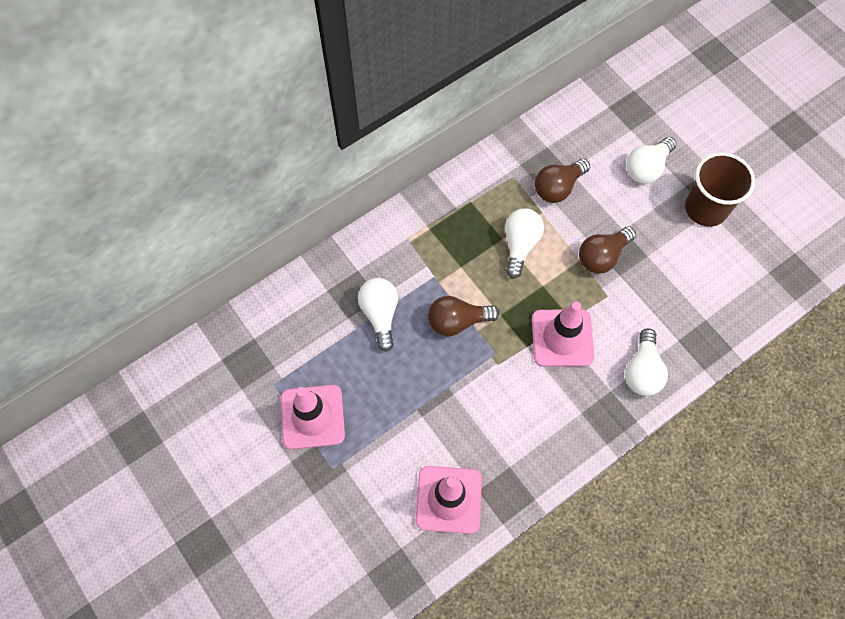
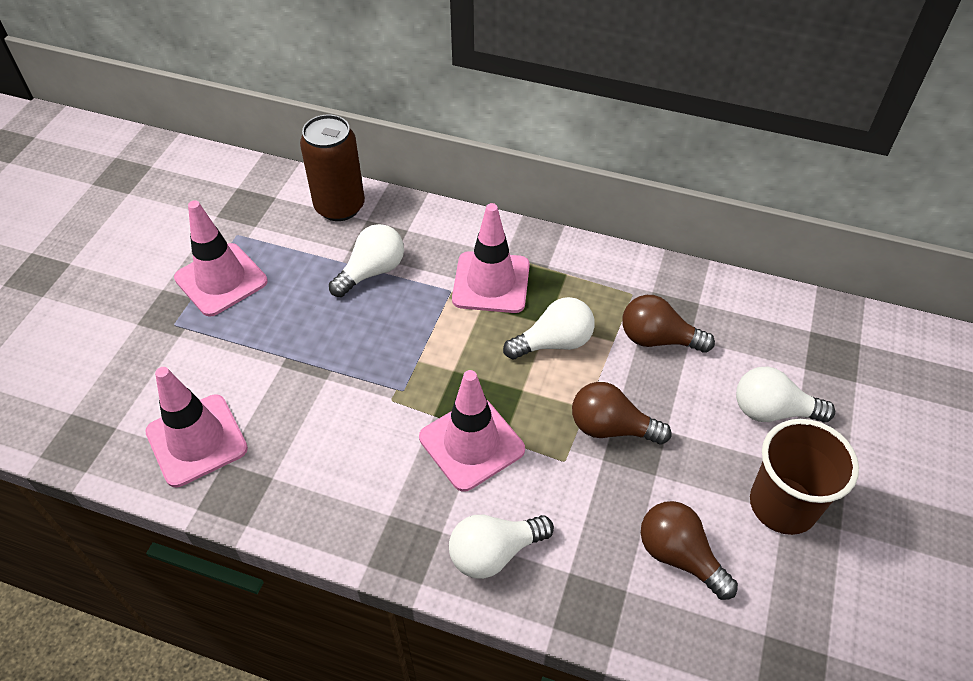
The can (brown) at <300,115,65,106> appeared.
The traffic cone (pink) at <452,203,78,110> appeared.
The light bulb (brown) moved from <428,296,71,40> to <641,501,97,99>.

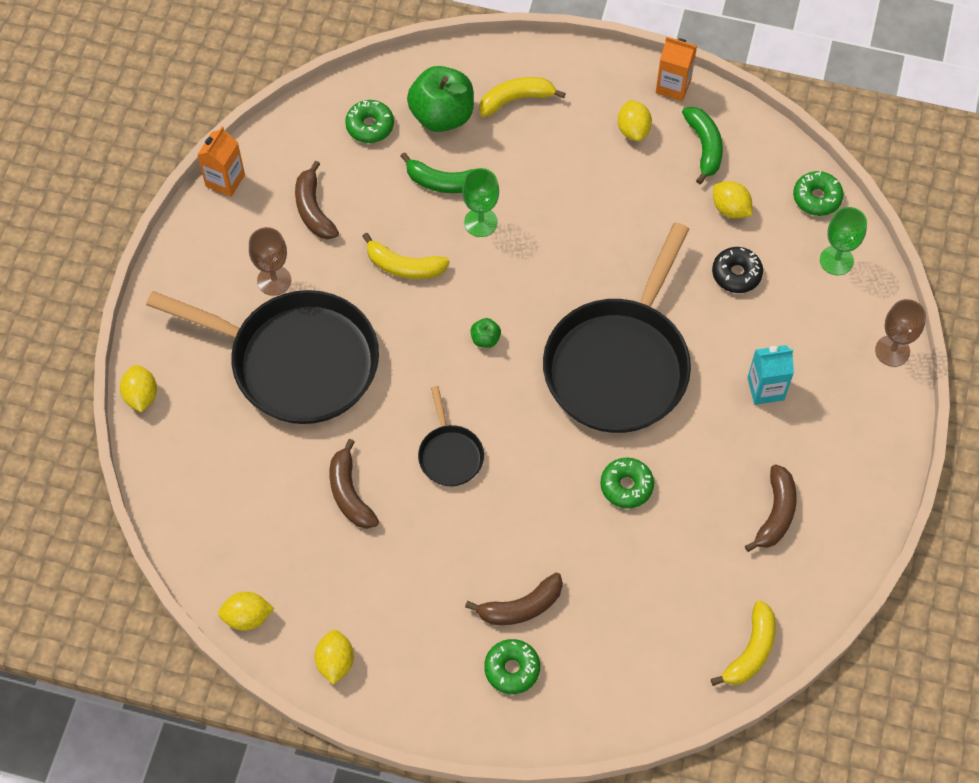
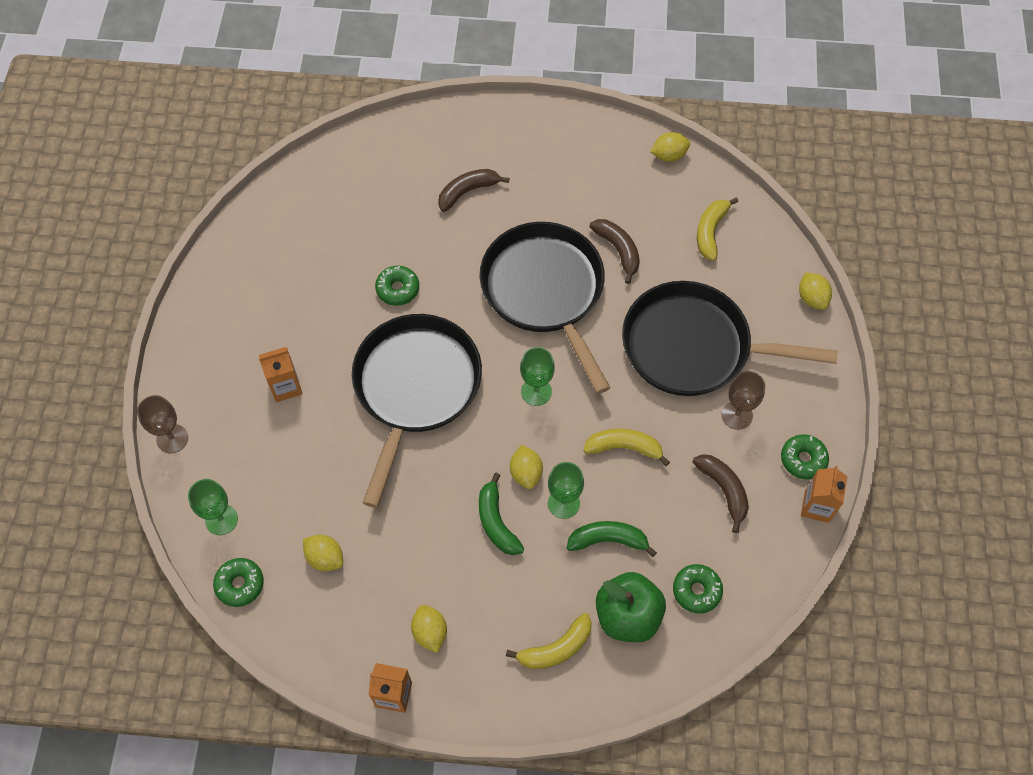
The donut (black) at <712,247,51,46> disappeared.
The banana (brown) at <745,464,52,88> disappeared.
The lemon (yellow) moved from <314,630,40,55> to <510,445,33,44>.
The donut (green) moved from <484,639,56,55> to <781,434,48,45>.
The banana (green) moved from <682,107,41,77> to <479,473,45,82>.
The banana (yellow) moved from <711,601,65,85> to <697,197,41,64>.
The apple (green) at <471,318,30,30> was replaced by the goblet (green) at <520,347,35,59>.
The carton (turquoise) at <747,345,47,60> became the carton (orange) at <259,347,43,55>.
The pan (black) at <418,386,66,100> changed to 2.28 times the size.

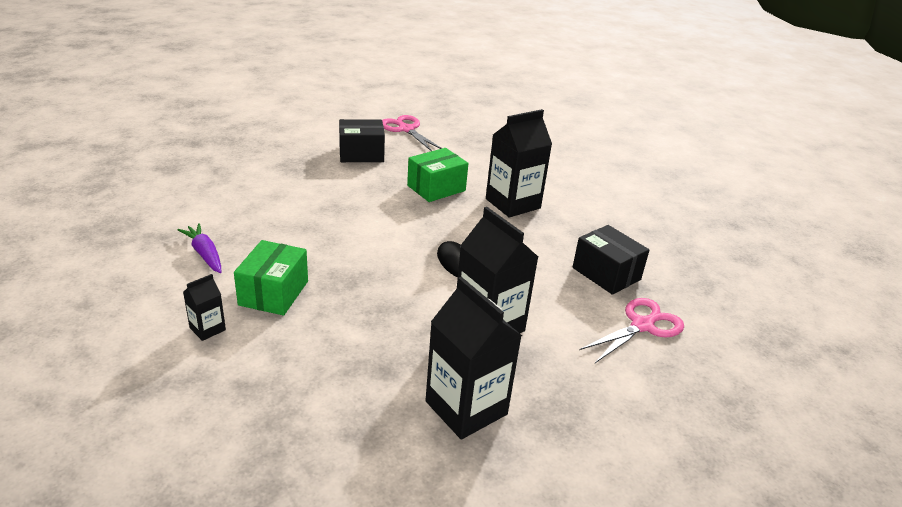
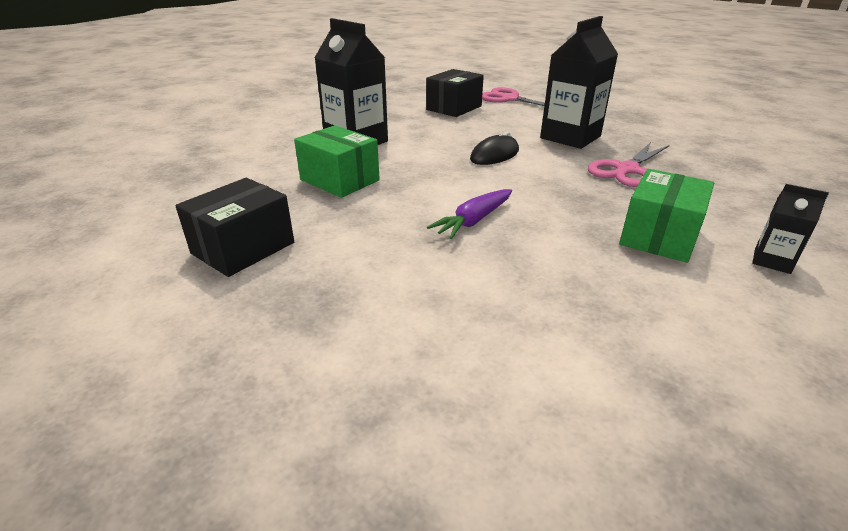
The carton (black) at <425,277,97,162> disappeared.
The carrot (purple) moved from <177,223,44,50> to <427,189,85,50>.
The scissors (pink) moved from <382,115,60,36> to <588,142,82,45>.
The box (green) at <234,240,74,75> turned 60 degrees counterclockwise.
The box (black) at <339,119,46,43> turned 60 degrees clockwise.

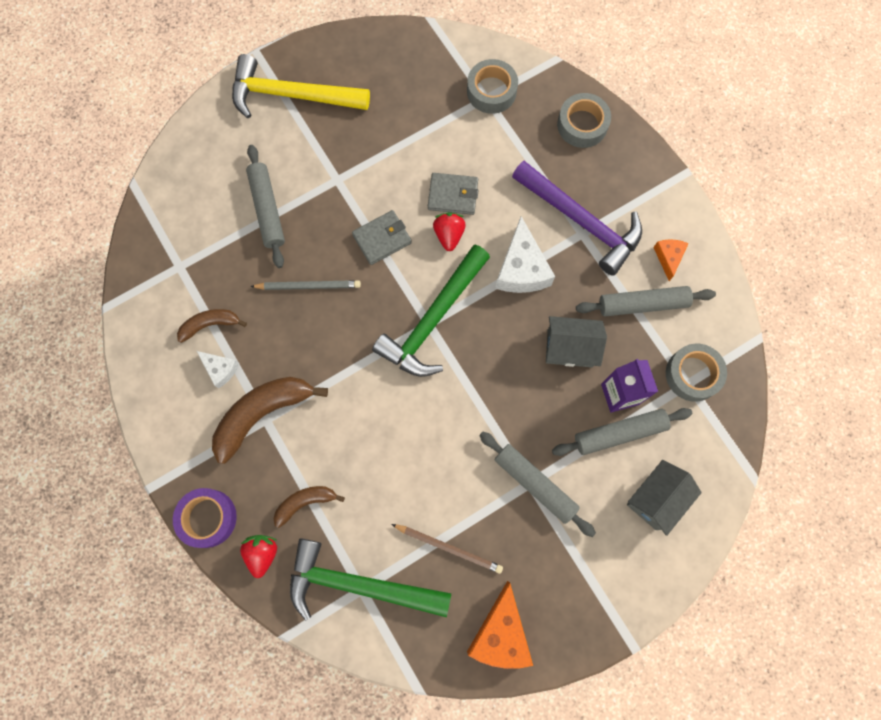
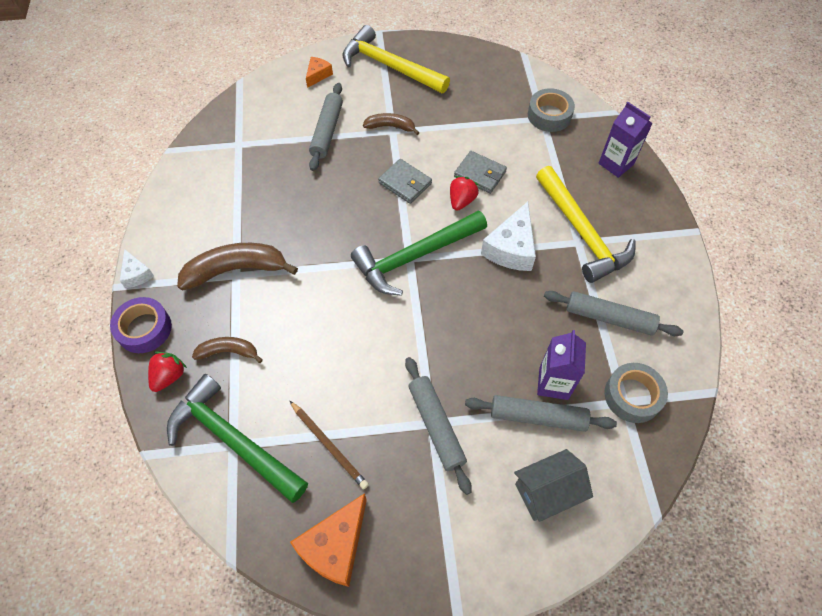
The pencil (grey) at <250,280,111,10> disappeared.
The house (grey) at <546,316,61,51> disappeared.
The banana (brown) moved from <177,309,70,34> to <363,113,57,22>.
The cheese (white) moved from <197,351,42,37> to <120,249,34,39>.
The cheese (orange) moved from <653,239,36,42> to <306,57,27,31>.
The tape (grey) at <557,93,54,55> was replaced by the carton (purple) at <599,102,53,76>.
The hammer (purple) at <512,161,130,115> became the hammer (yellow) at <536,166,99,117>.
The wallet (grey) at <352,210,60,55> turned 45 degrees clockwise.

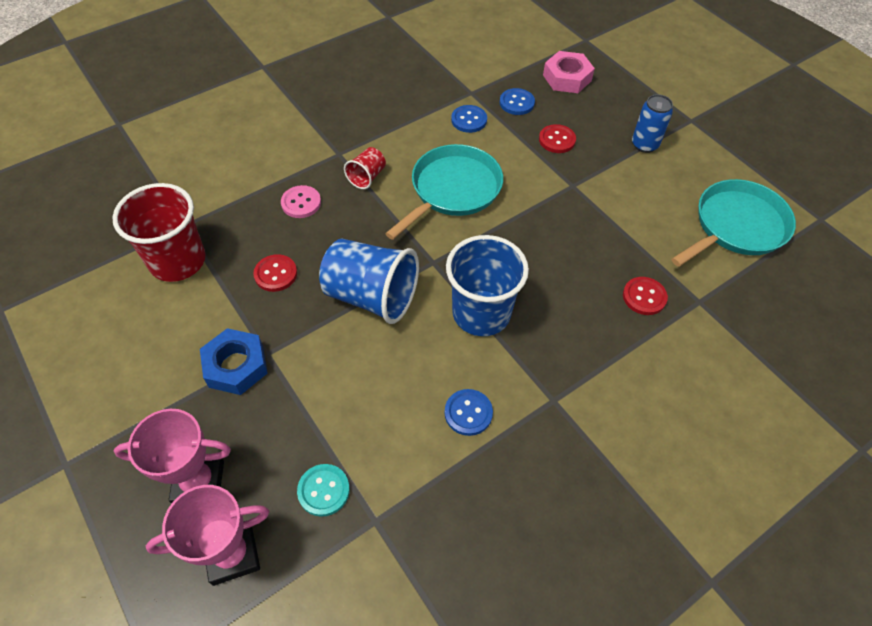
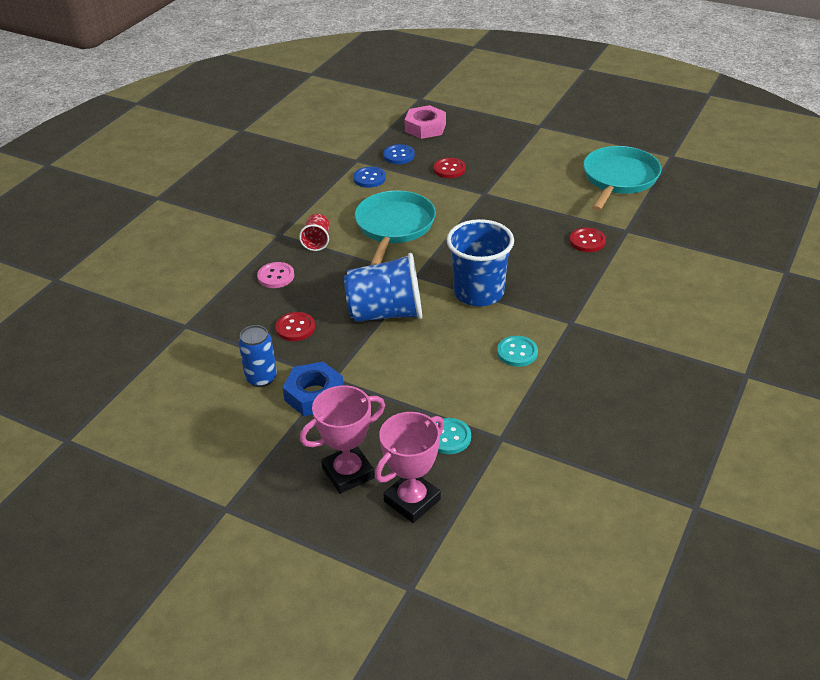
The cup (red) at <112,183,93,99> disappeared.
The can (blue) moved from <632,94,41,59> to <238,325,39,62>.
The button (blue) at <444,389,49,47> became the button (turquoise) at <497,336,41,31>.

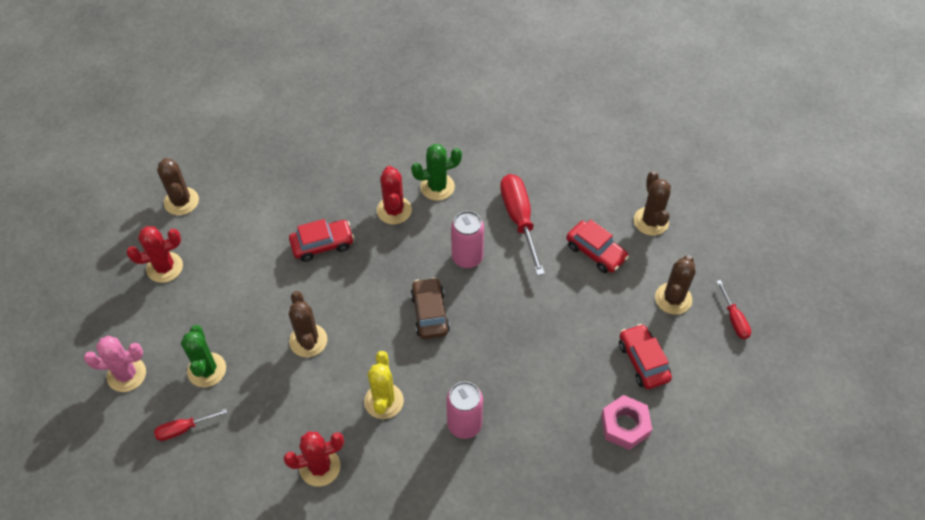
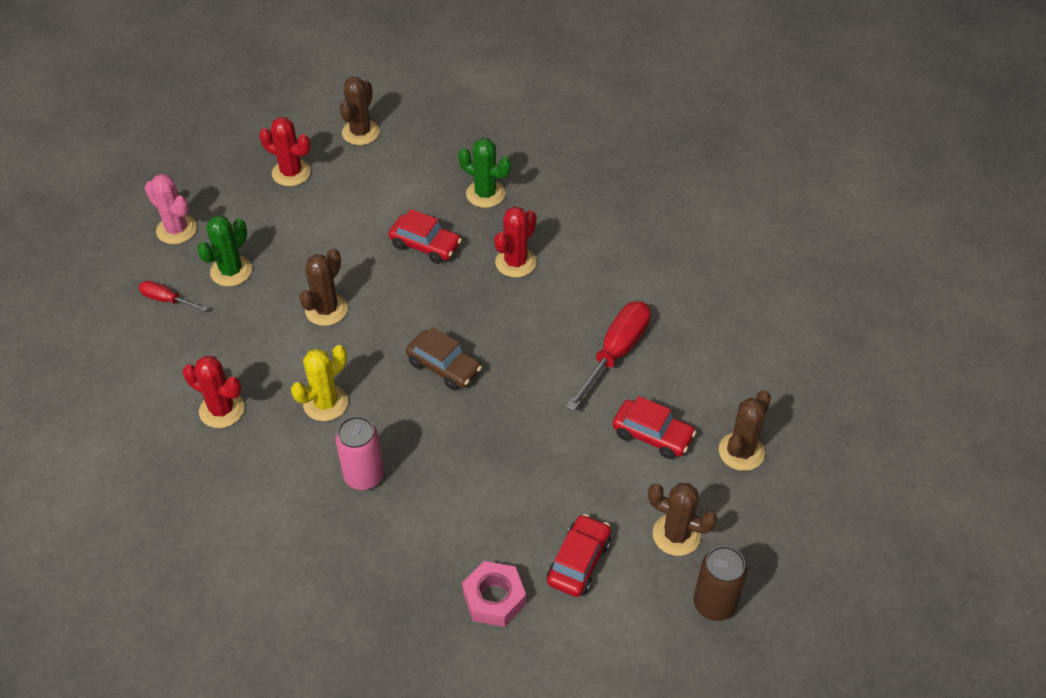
The can (pink) at <451,211,33,57> disappeared.
The cactus (green) moved from <411,144,51,57> to <458,138,53,70>.
The screwdriver (red) at <717,280,34,59> was replaced by the can (brown) at <694,546,53,75>.
The car (brown) at <410,277,40,62> turned 90 degrees clockwise.
The car (red) at <566,220,63,53> turned 60 degrees counterclockwise.
The cactus (brown) at <655,255,41,60> turned 45 degrees clockwise.

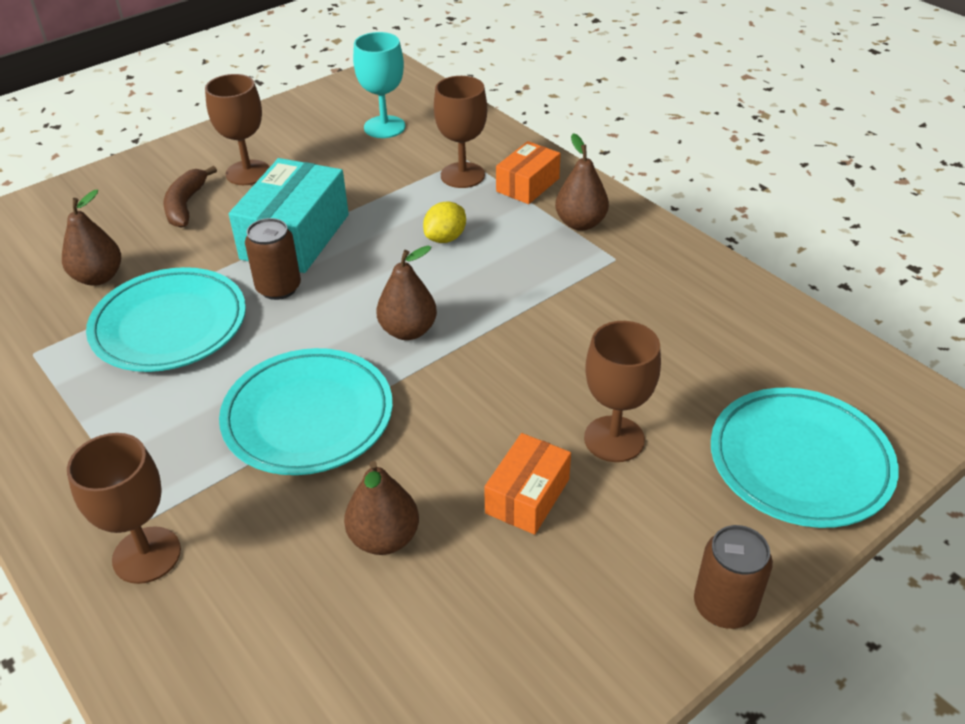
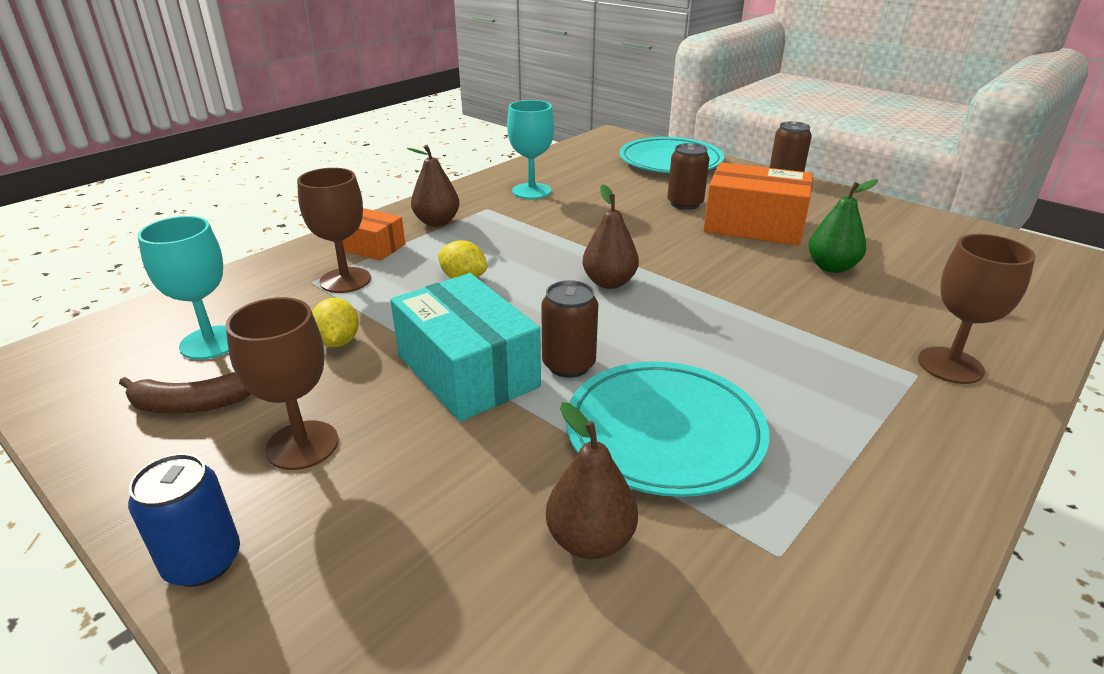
The plate (turquoise) at <219,348,174,127> disappeared.
The can (blue) at <128,453,112,134> appeared.
The lemon (yellow) at <312,298,47,49> appeared.
The goblet (turquoise) at <507,100,47,99> appeared.
The banana (brown) moved from <163,166,54,62> to <119,372,132,42>.
The goblet (brown) at <584,321,77,141> was replaced by the can (brown) at <667,143,43,67>.
The pear (brown) at <344,461,75,94> became the pear (green) at <808,179,70,94>.
The box (turquoise) at <229,158,120,115> turned 45 degrees clockwise.
The box (orange) at <484,433,87,102> changed to 1.72 times the size.

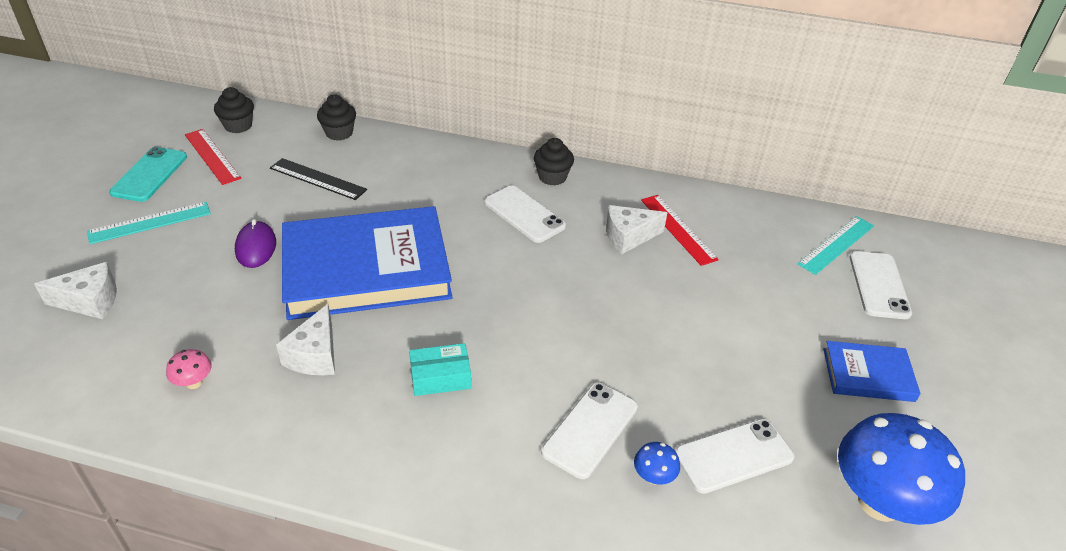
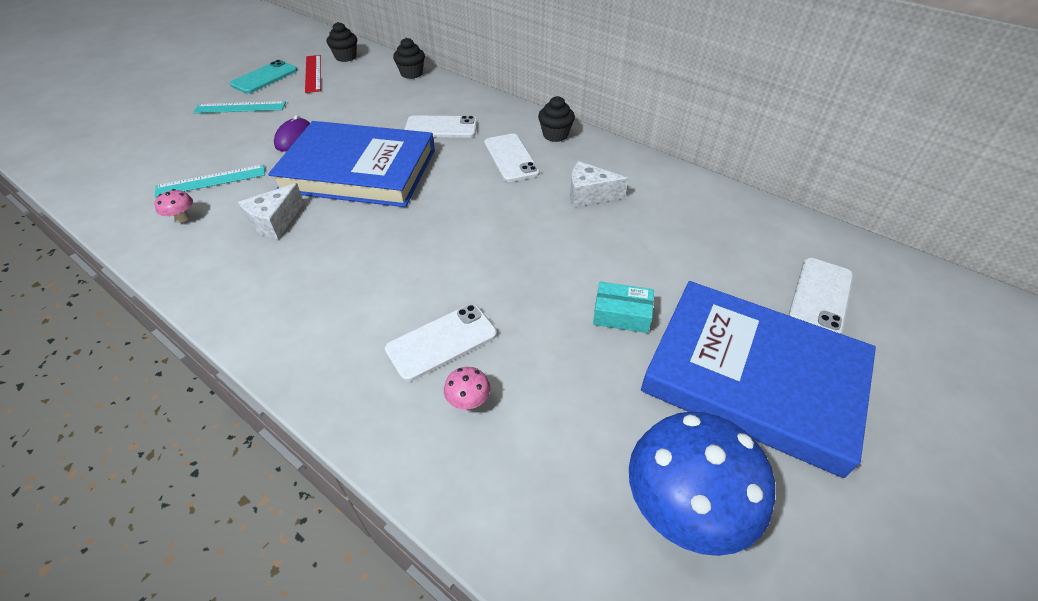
The cheese (white) at <34,262,83,57> disappeared.
The ruler (black) at <270,158,97,42> disappeared.
The ruler (red) at <641,195,78,71> disappeared.
The box (turquoise) moved from <409,343,62,53> to <593,282,61,51>.
The phone (white) moved from <675,419,119,75> to <404,115,73,23>.
The ruler (turquoise) moved from <798,216,76,59> to <155,165,110,32>.
The mushroom (blue) at <634,442,46,43> became the mushroom (pink) at <444,367,46,43>.
The book (blue) at <823,341,98,61> changed to 2.16 times the size.

